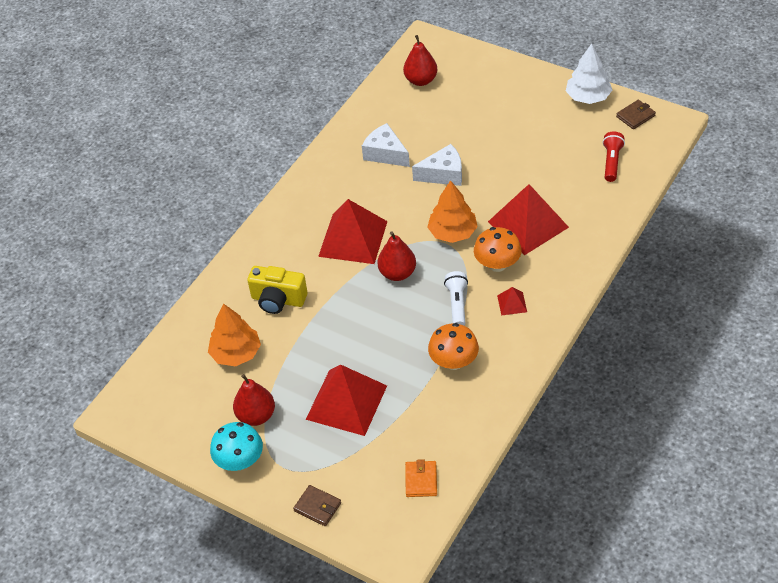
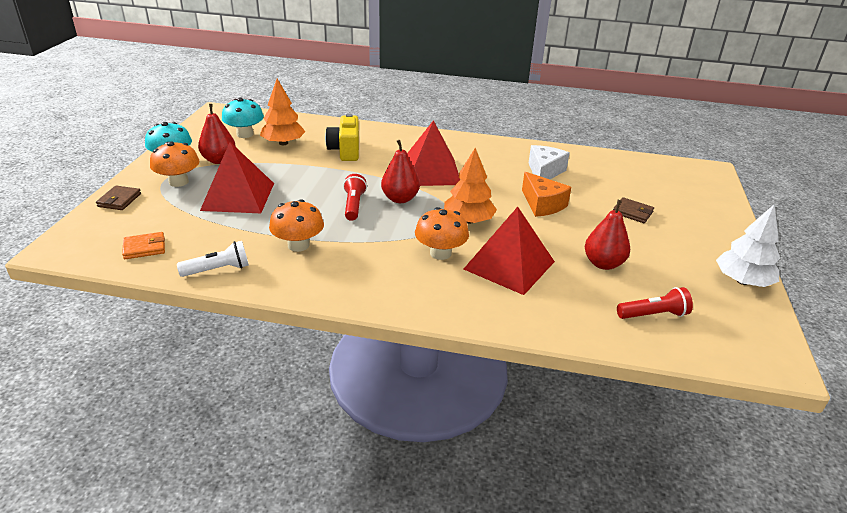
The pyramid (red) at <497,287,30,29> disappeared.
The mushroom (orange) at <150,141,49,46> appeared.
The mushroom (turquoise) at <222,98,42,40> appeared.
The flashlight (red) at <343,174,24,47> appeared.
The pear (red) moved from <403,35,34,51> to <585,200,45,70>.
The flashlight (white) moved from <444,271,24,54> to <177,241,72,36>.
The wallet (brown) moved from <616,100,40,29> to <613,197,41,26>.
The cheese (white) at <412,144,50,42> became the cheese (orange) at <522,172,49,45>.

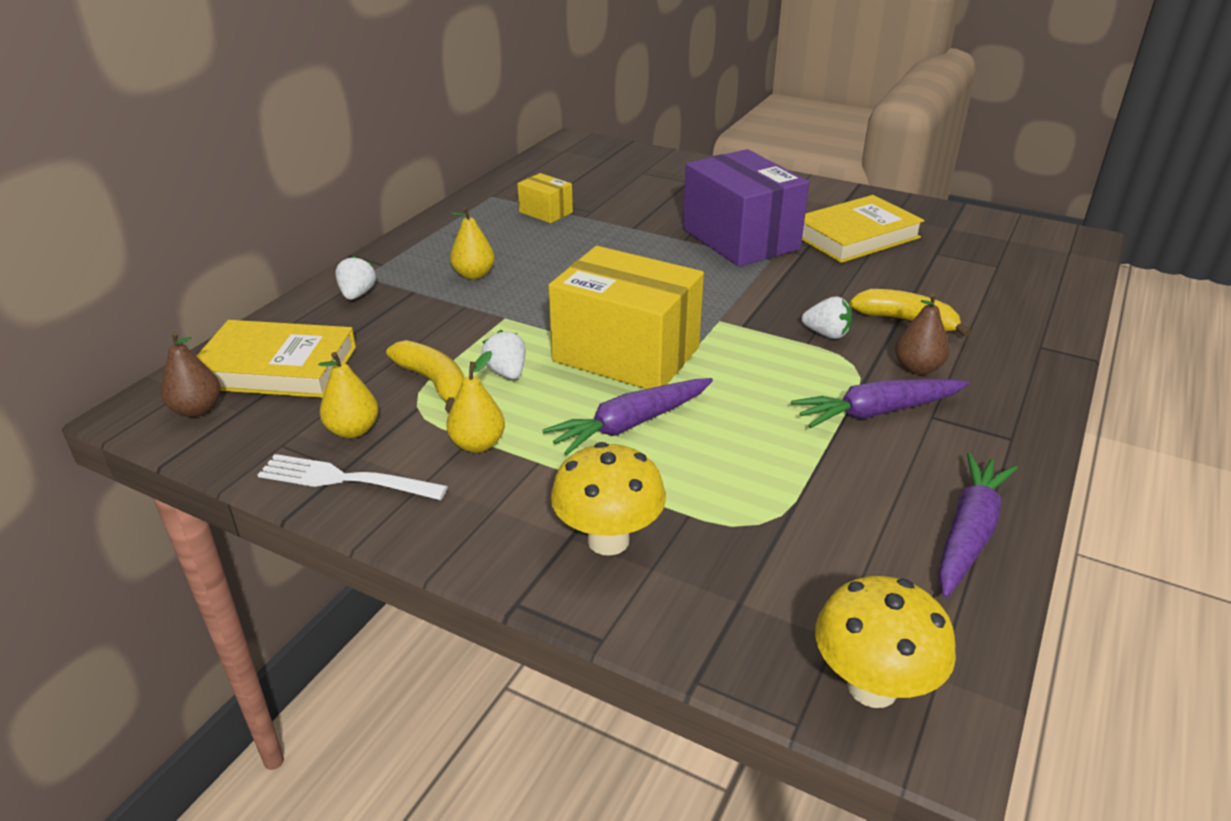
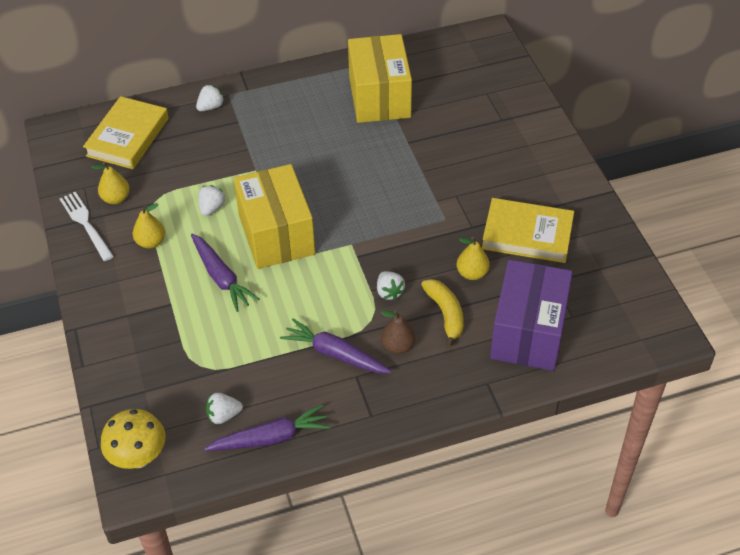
The pear (brown) at <161,332,60,85> disappeared.
The banana (yellow) at <386,340,78,73> disappeared.
The mushroom (yellow) at <551,442,115,114> disappeared.
The strawberry (white) at <206,393,37,31> appeared.
The pear (yellow) moved from <450,207,45,72> to <456,237,34,43>.
The box (purple) moved from <683,149,126,118> to <490,259,83,112>.
The book (yellow) at <196,320,160,78> turned 60 degrees clockwise.
The carrot (purple) at <542,378,171,77> turned 135 degrees counterclockwise.
The box (yellow) at <517,173,56,50> changed to 2.16 times the size.

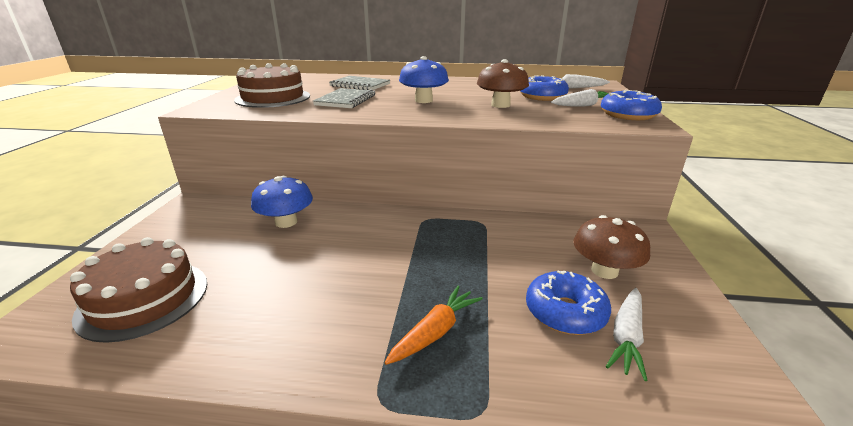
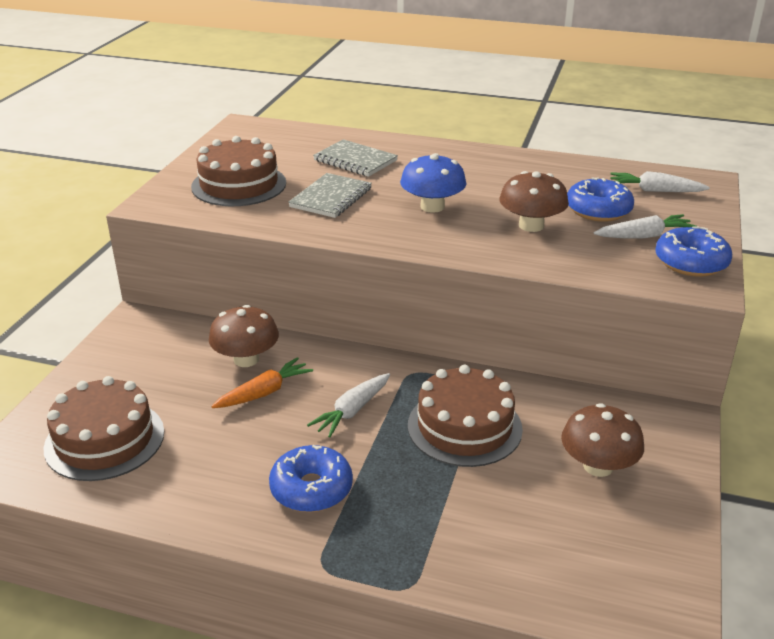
The cake (brown) at <408,365,115,102> appeared.
The carrot (orange) moved from <385,286,98,79> to <211,357,102,51>.
The donut (blue) moved from <526,270,85,65> to <269,445,84,67>.
The carrot (white) moved from <606,288,42,93> to <307,373,83,64>.
The mushroom (blue) at <251,176,62,52> became the mushroom (brown) at <209,305,70,62>.

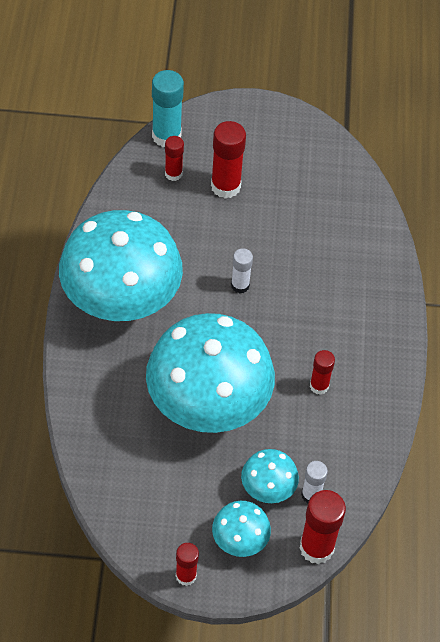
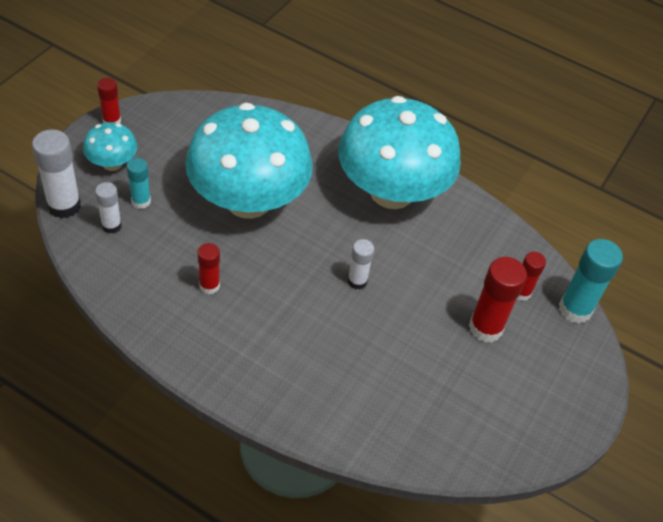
The mushroom (turquoise) at <241,449,58,54> was replaced by the glue stick (turquoise) at <127,158,24,51>.
The glue stick (red) at <299,490,47,74> became the glue stick (white) at <32,129,49,89>.

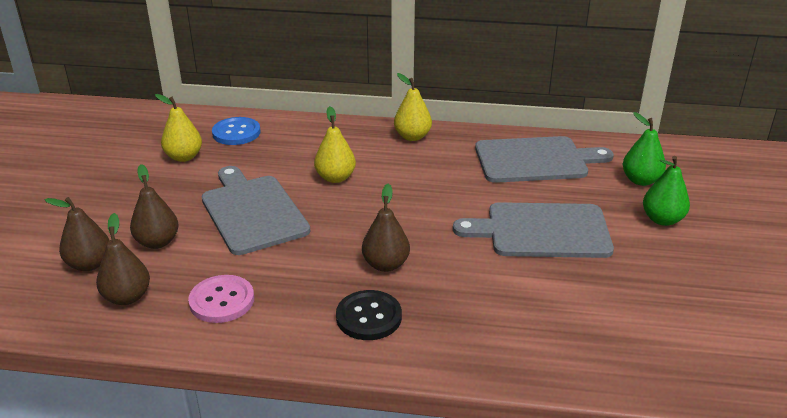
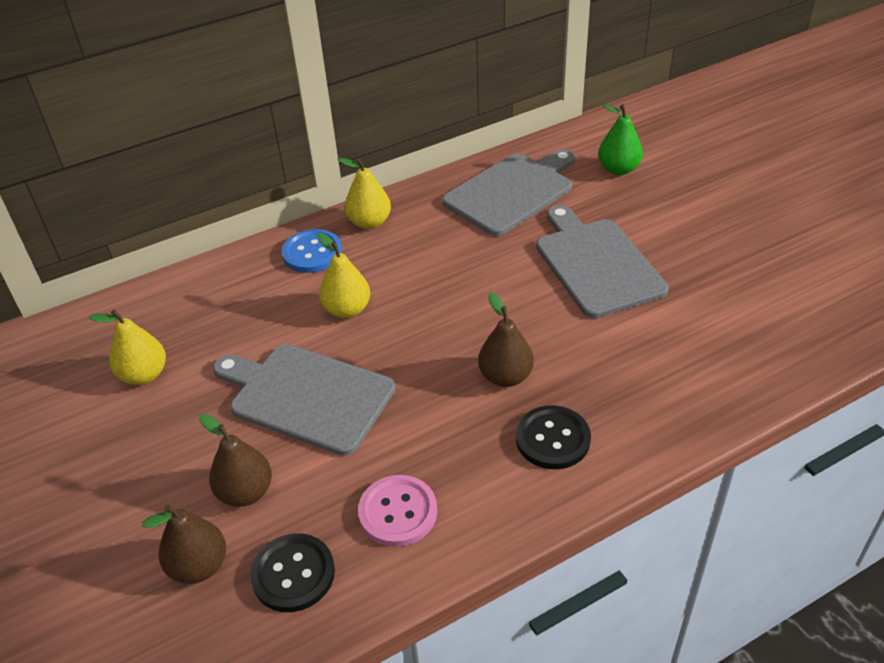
The pear (green) at <643,156,47,70> disappeared.
The button (blue) moved from <212,117,49,28> to <281,229,61,44>.
The pear (brown) at <96,213,54,92> was replaced by the button (black) at <250,533,85,79>.
The cutting board (grey) at <453,202,161,56> turned 105 degrees clockwise.

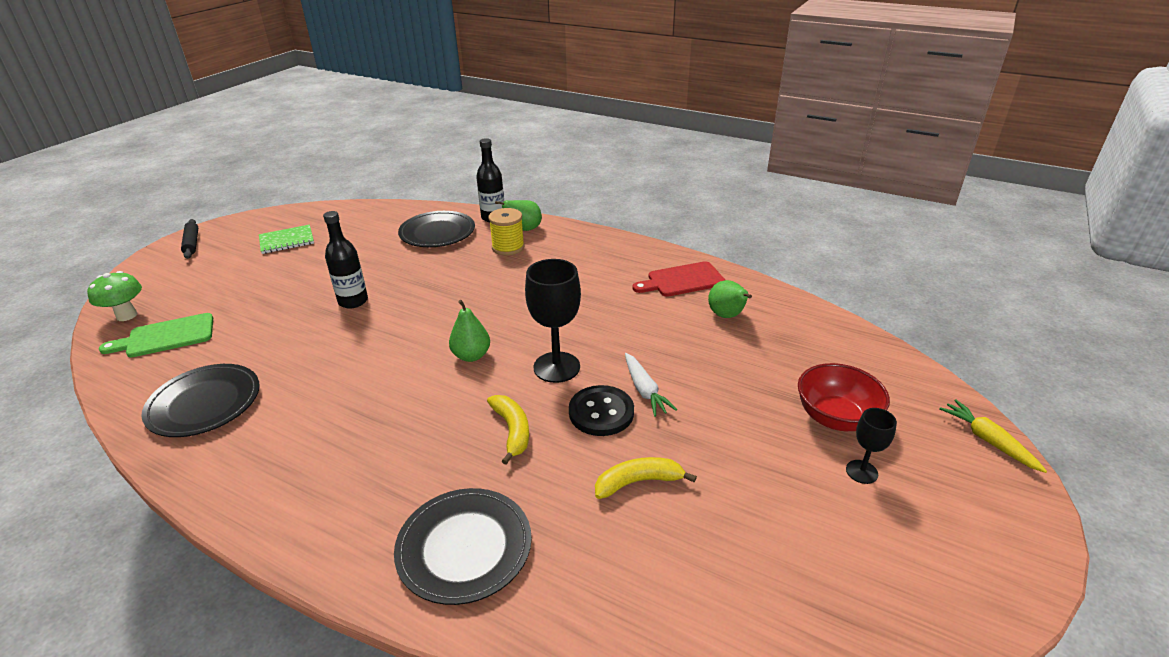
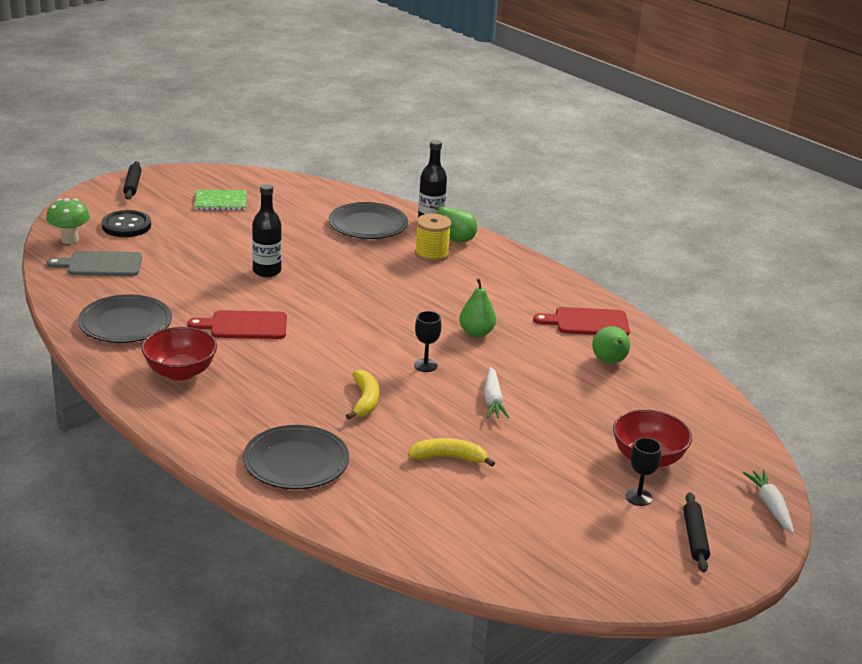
The bowl (red) at <142,327,75,54> appeared.
The cutting board (red) at <188,310,99,29> appeared.
The rolling pin (black) at <683,492,27,80> appeared.
The pear (green) moved from <449,300,41,62> to <459,279,37,58>.
The button (black) moved from <569,385,65,51> to <102,210,49,27>.
The cutting board (green) at <99,313,114,44> became the cutting board (grey) at <47,251,95,25>.
The carrot (yellow) at <939,399,108,74> became the carrot (white) at <743,470,51,64>.
The goblet (black) at <525,259,56,124> changed to 0.54 times the size.

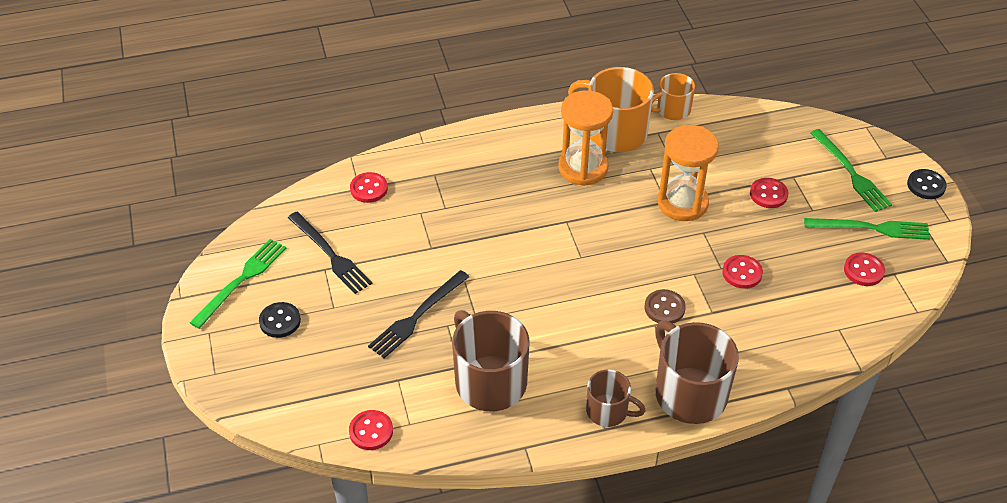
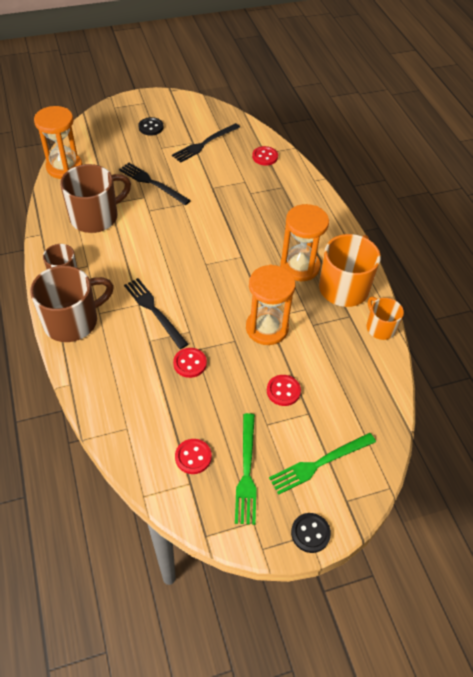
The fork (green) at <190,239,97,90> disappeared.
The button (red) at <349,410,44,40> was replaced by the hourglass (orange) at <34,106,48,73>.
The button (brown) at <644,289,42,35> was replaced by the fork (black) at <124,278,64,71>.

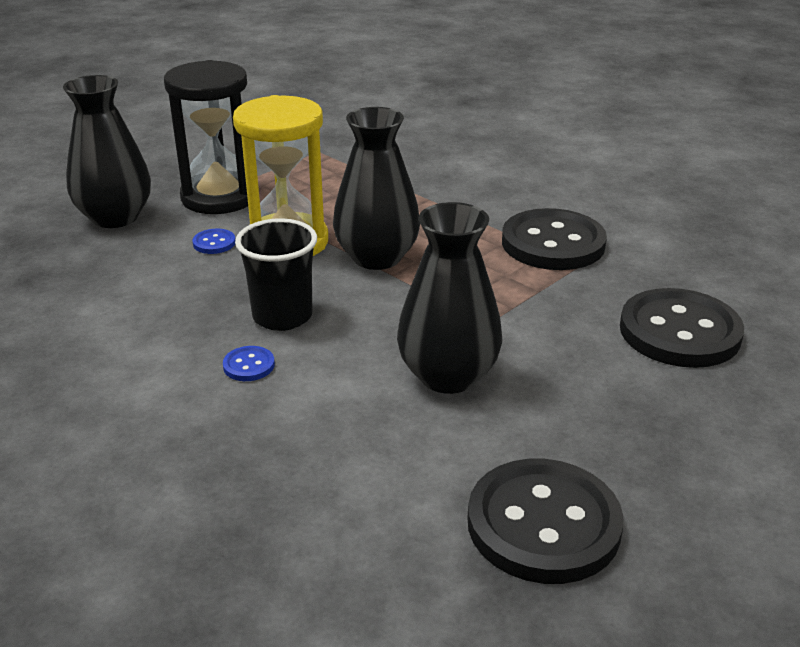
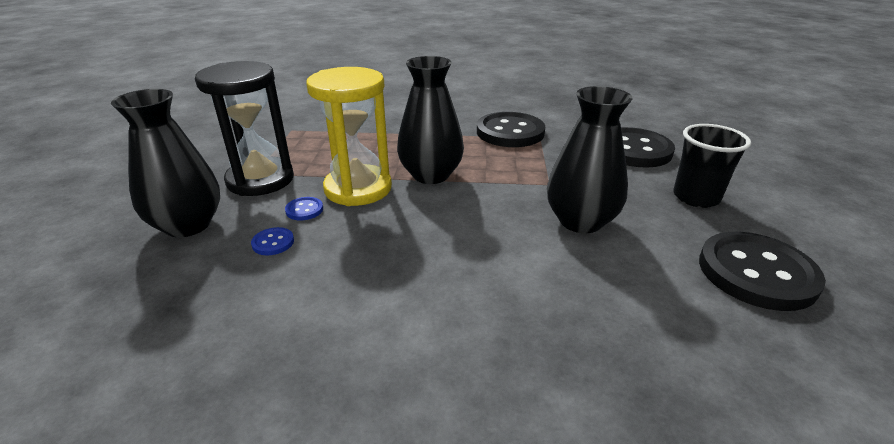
The button (blue) moved from <223,346,52,35> to <251,227,43,29>.
The cup (black) moved from <235,218,82,113> to <673,124,78,84>.

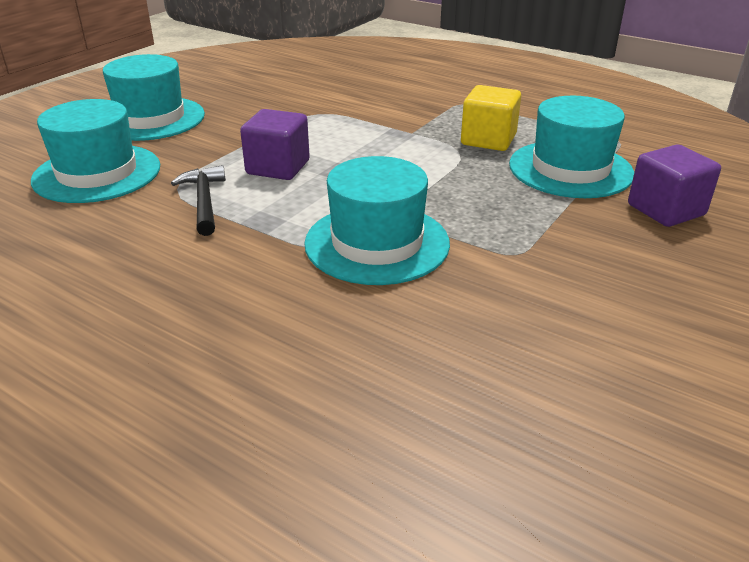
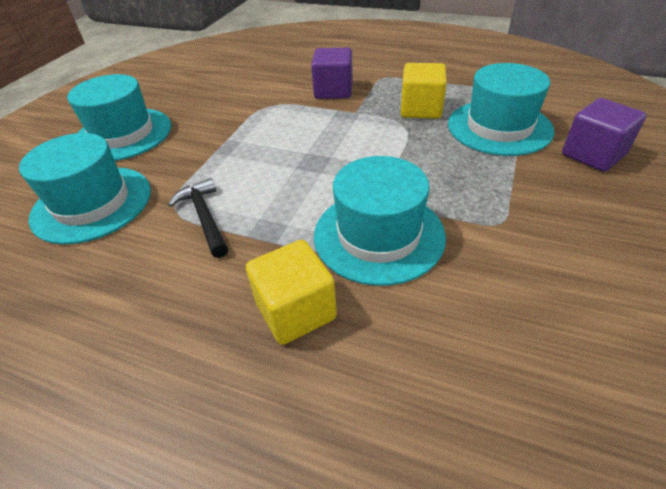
The cube (yellow) at <246,240,91,105> appeared.
The cube (purple) moved from <240,109,70,71> to <311,48,42,51>.

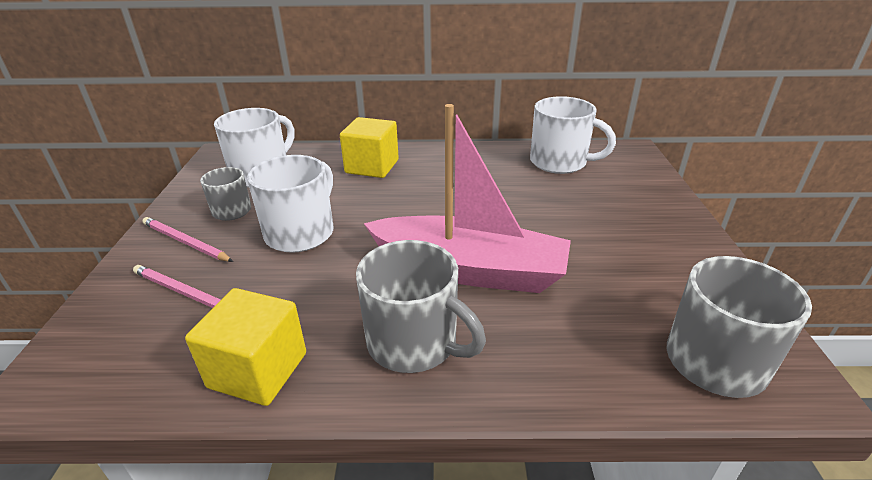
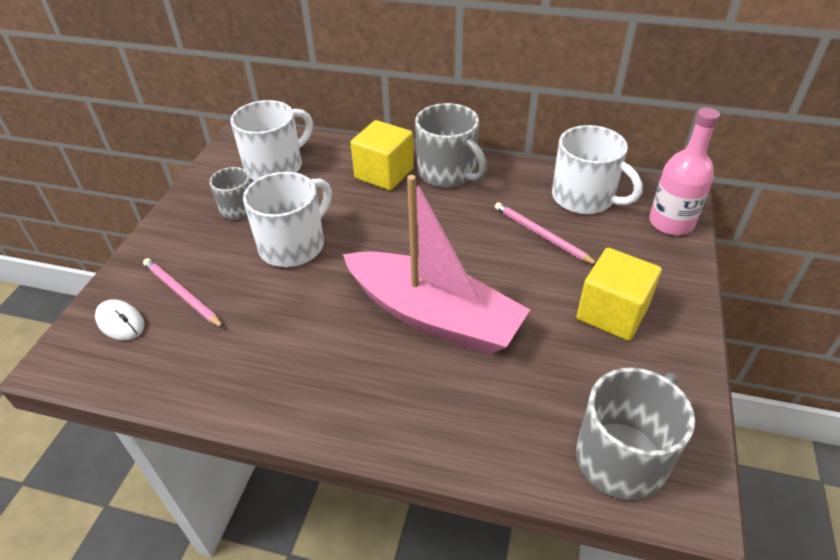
The mouse (white) at <95,300,50,40> appeared.
The bottle (pink) at <649,108,71,127> appeared.
The pencil (pink) moved from <142,217,91,45> to <495,202,101,63>.
The cube (yellow) moved from <185,288,121,118> to <576,248,86,93>.
The mug (grey) moved from <356,240,130,133> to <415,103,72,85>.

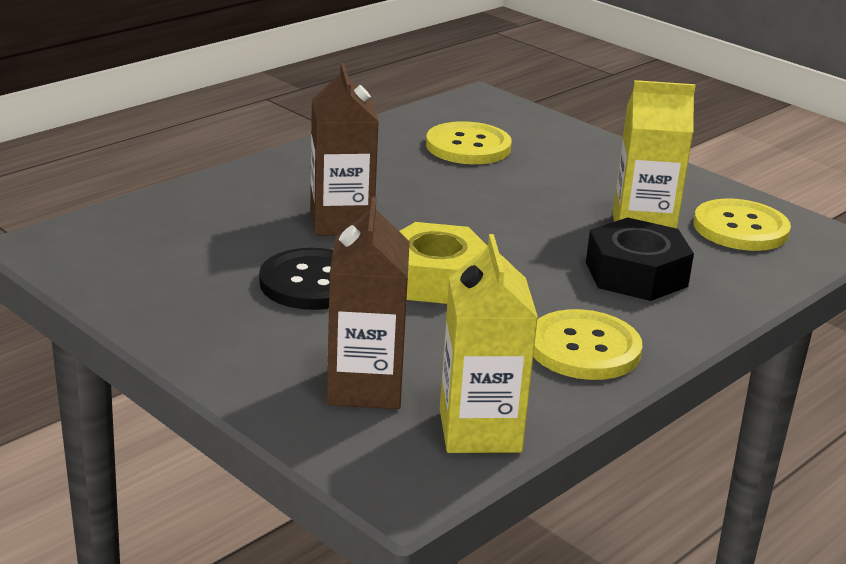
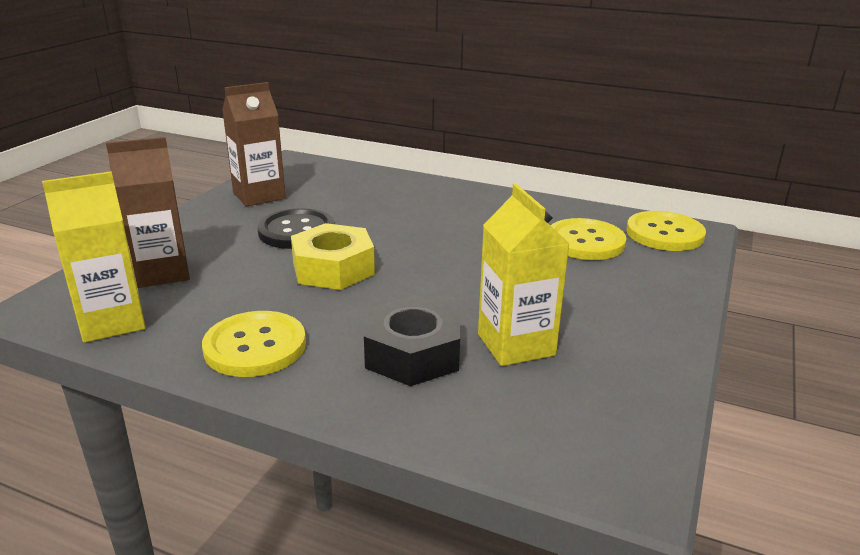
The carton (brown) moved from <310,63,69,173> to <222,82,64,125>.
The button (yellow) moved from <693,198,98,53> to <626,211,80,40>.

